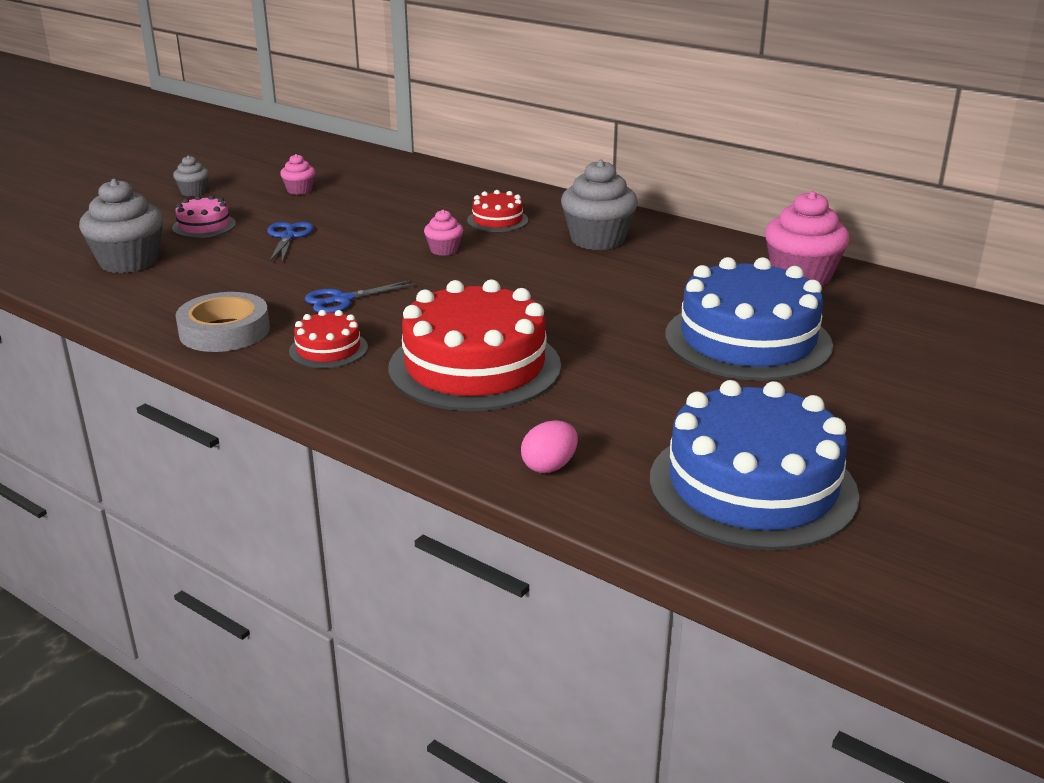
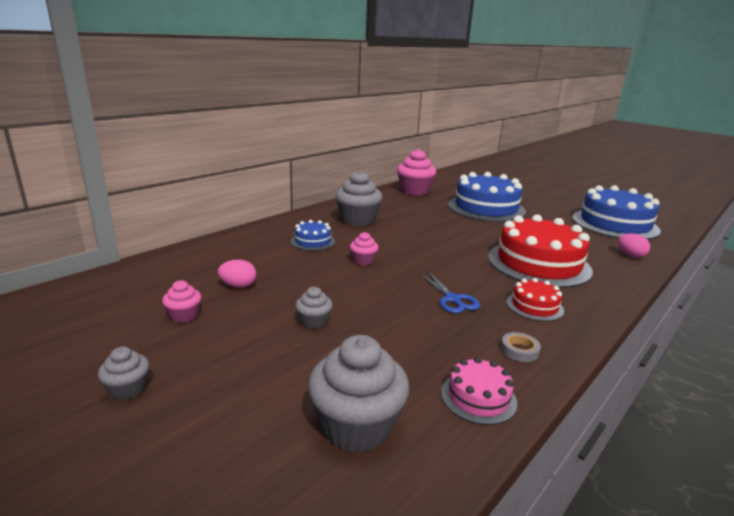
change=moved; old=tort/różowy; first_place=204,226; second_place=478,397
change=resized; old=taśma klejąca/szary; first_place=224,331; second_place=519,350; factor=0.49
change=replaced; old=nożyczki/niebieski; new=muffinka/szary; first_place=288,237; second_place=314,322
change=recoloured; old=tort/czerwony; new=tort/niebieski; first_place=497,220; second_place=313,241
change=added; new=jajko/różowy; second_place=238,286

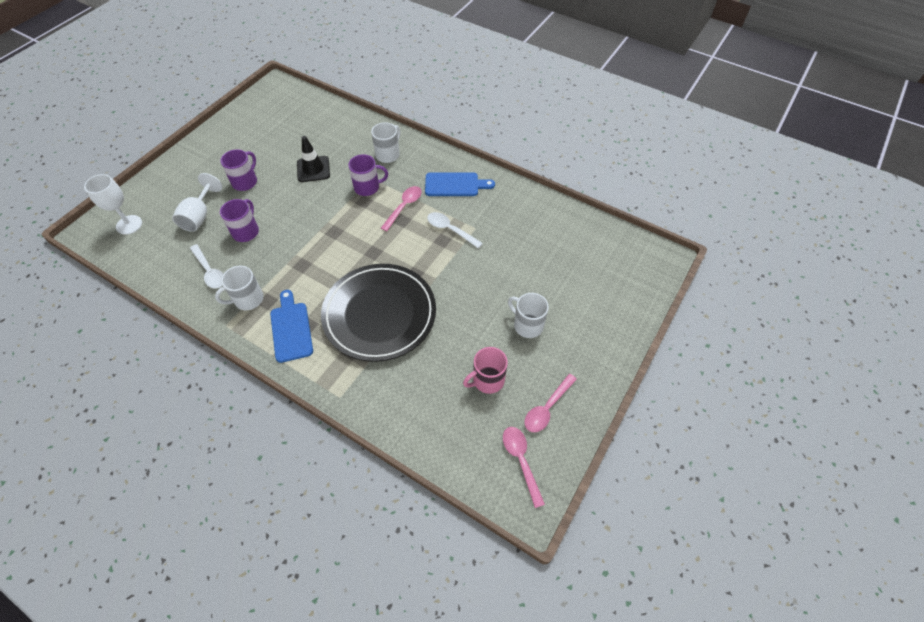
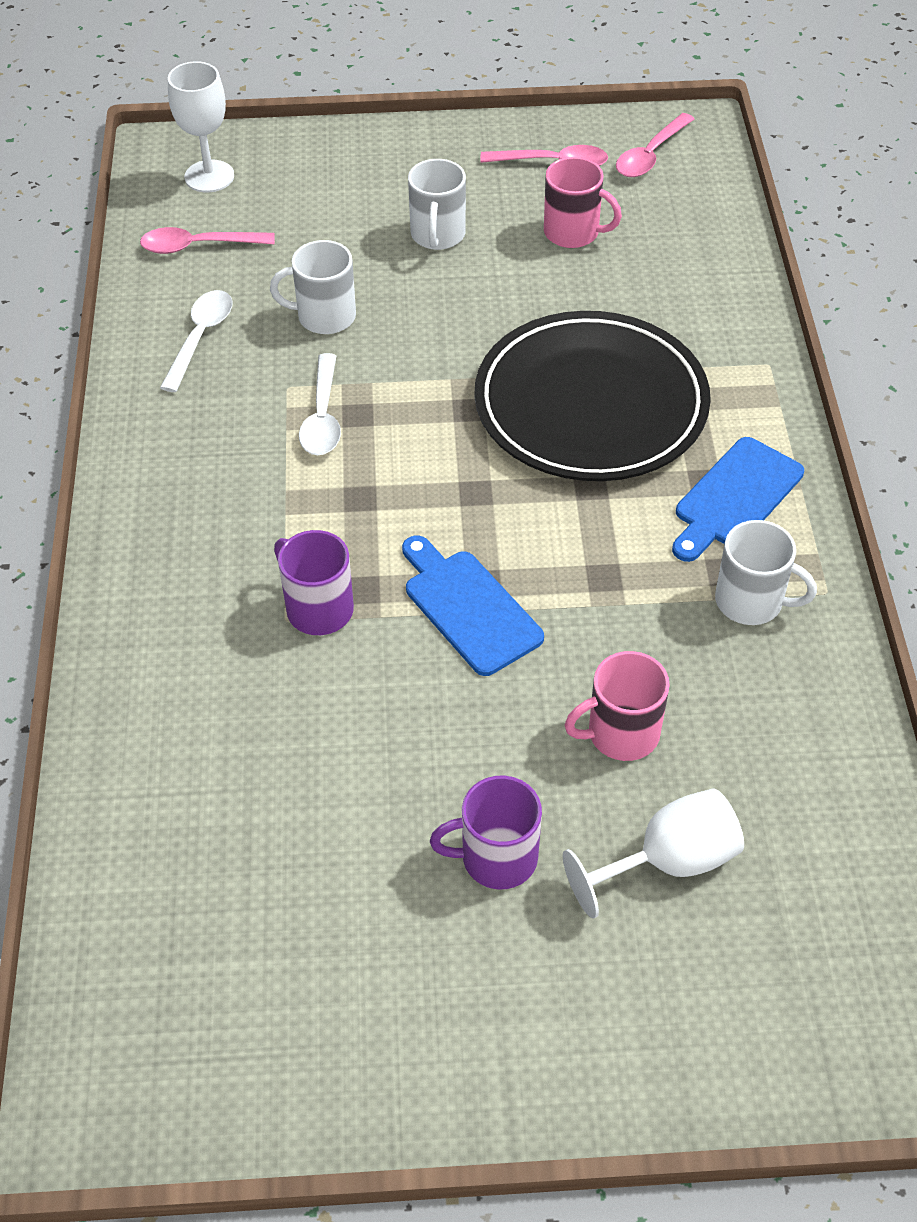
change=moved; old=kielich/biały; first_place=129,225; second_place=209,176
change=moved; old=łyżka/biały; first_place=209,271; second_place=200,338
change=recoloured; old=kubek/fioletowy; new=kubek/różowy; first_place=246,231; second_place=621,733
change=removed; old=pachołek/czarny; first_place=313,169
change=moved; old=kubek/biały; first_place=388,154; second_place=324,316
change=moved; old=łyżka/różowy; first_place=404,207; second_place=199,246
change=moved; old=deska do krojenia/niebieski; first_place=455,185; second_place=468,607

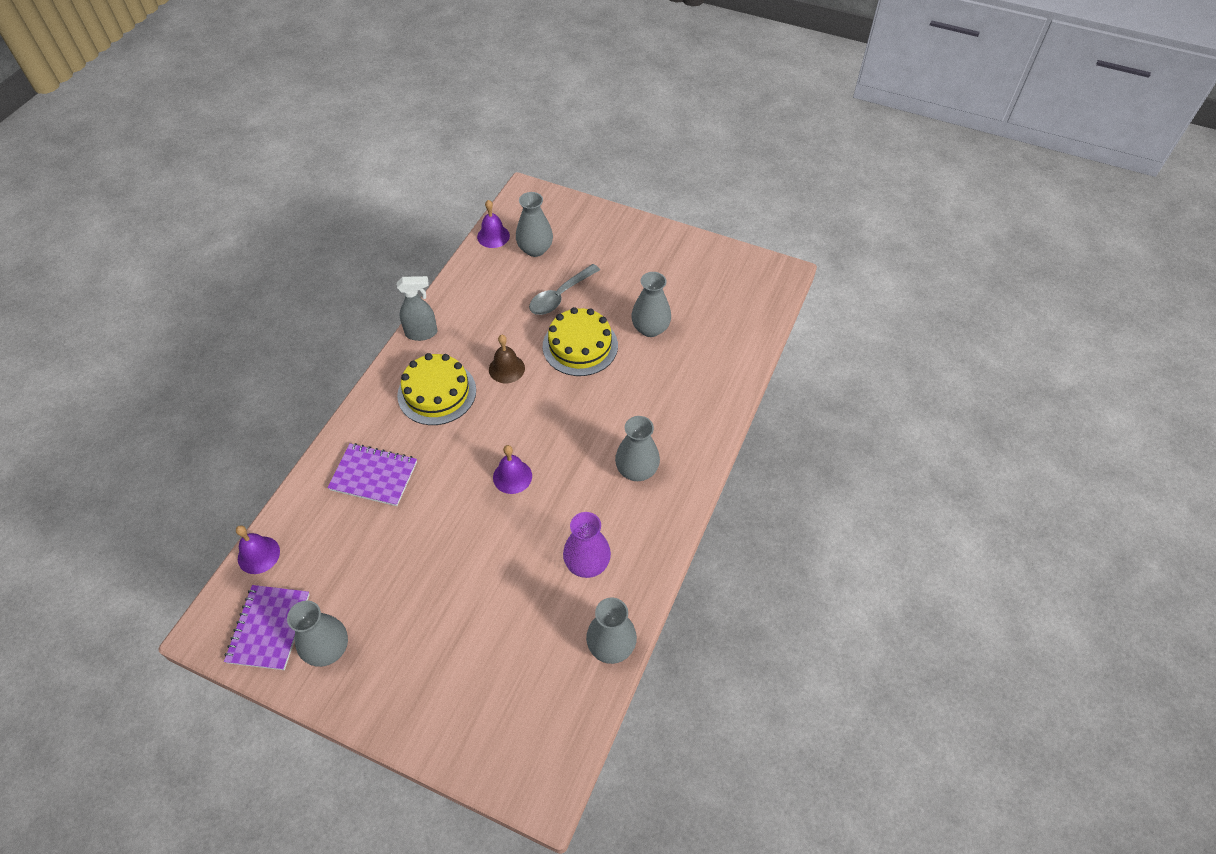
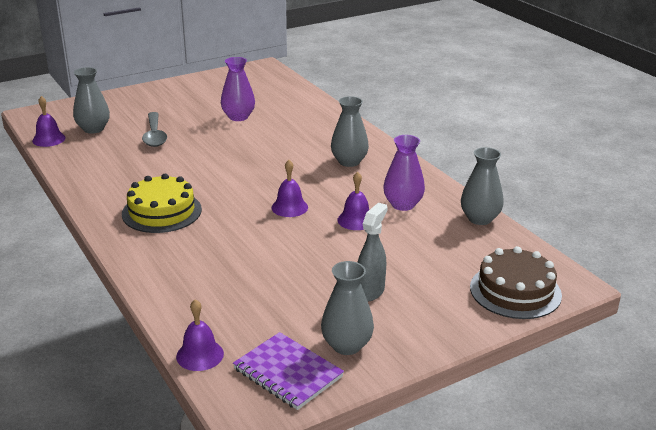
change=removed; old=zeszyt/fioletowy; first_place=374,476
change=moved; old=spryskiwacz/szary; first_place=422,333; second_place=370,291
change=removed; old=dzwonek/brązowy; first_place=506,368
change=removed; old=tort/żółty; first_place=580,346
change=recoloured; old=wazon/szary; new=wazon/fioletowy; first_place=650,328; second_place=238,117
change=added; new=dzwonek/fioletowy; second_place=356,220
change=added; new=tort/brązowy; second_place=515,291

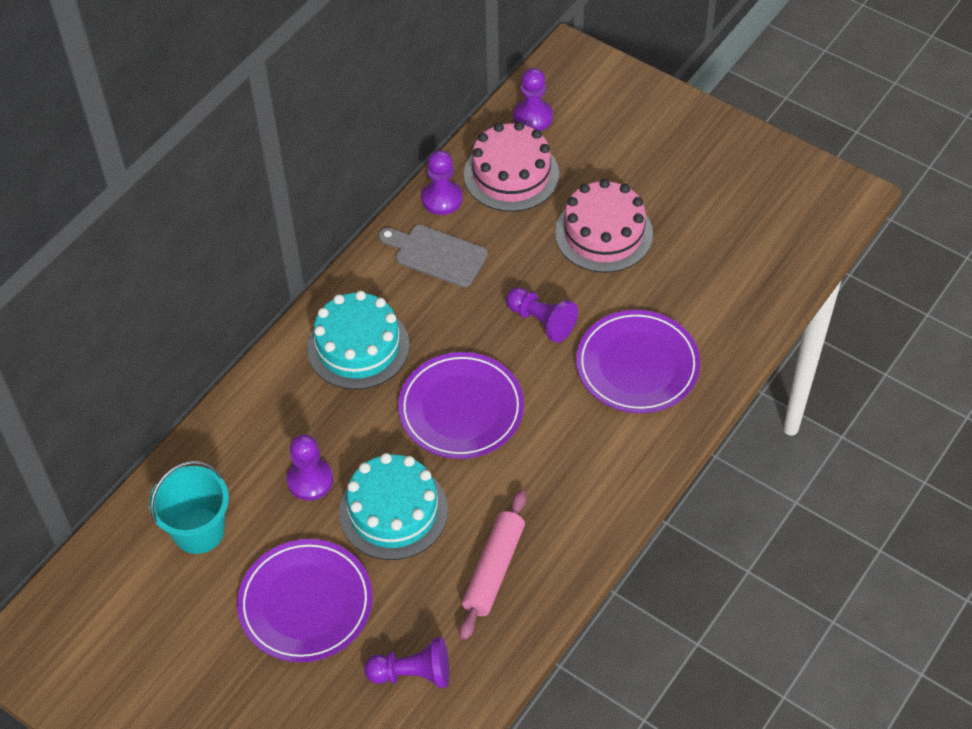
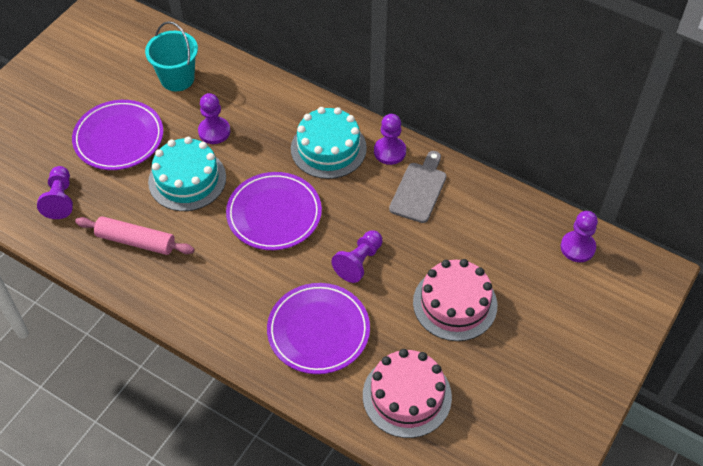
change=moved; old=pionek/fioletowy; first_place=442,199; second_place=389,151
change=moved; old=tort/różowy; first_place=511,174; second_place=407,396

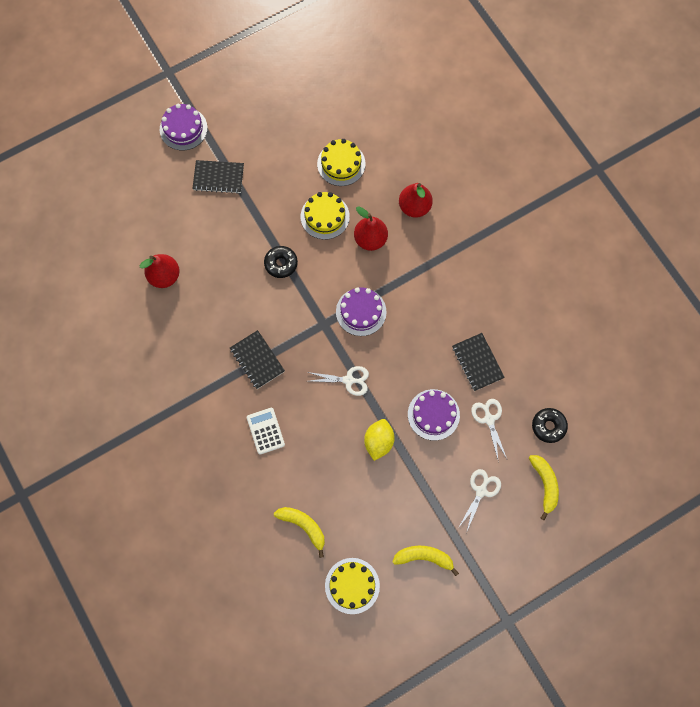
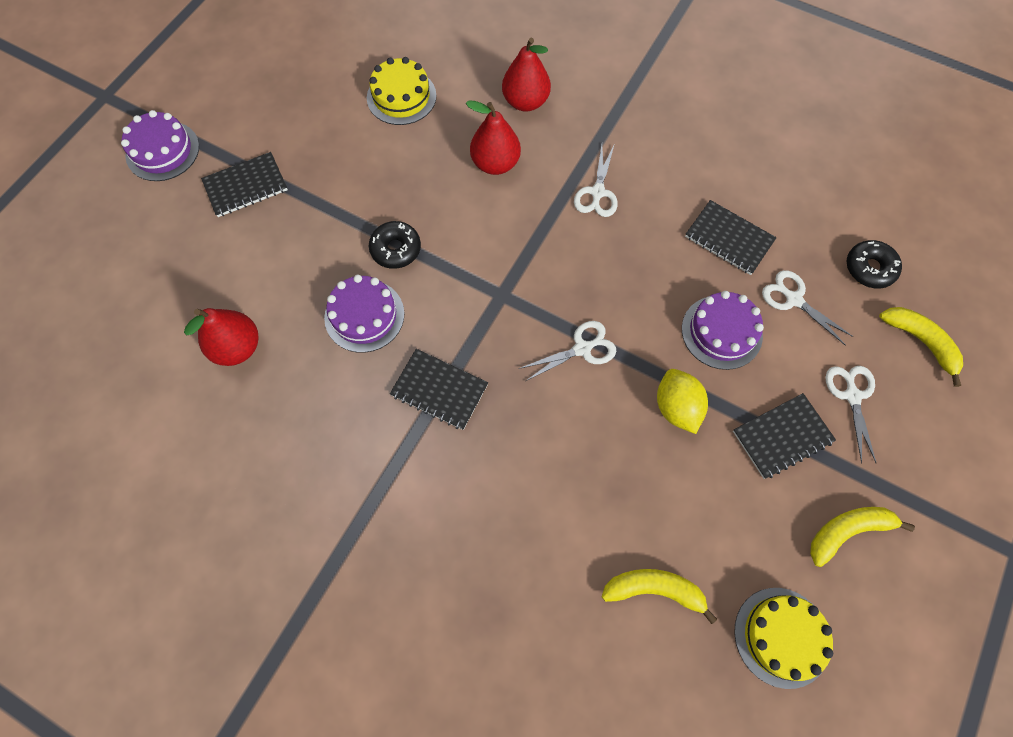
change=removed; old=kalkulator/biały; first_place=265,431
change=removed; old=tort/żółty; first_place=325,216
change=moved; old=tort/fioletowy; first_place=361,311; second_place=364,315
change=added; new=nożyczki/biały; second_place=597,193
change=added; new=zeszyt/czarny; second_place=782,436

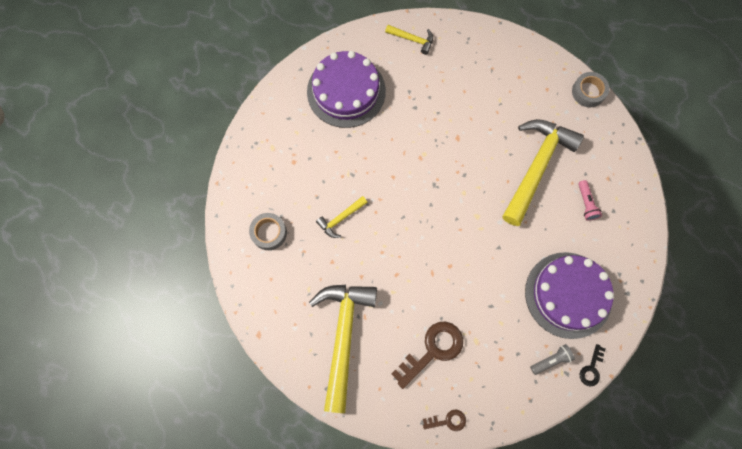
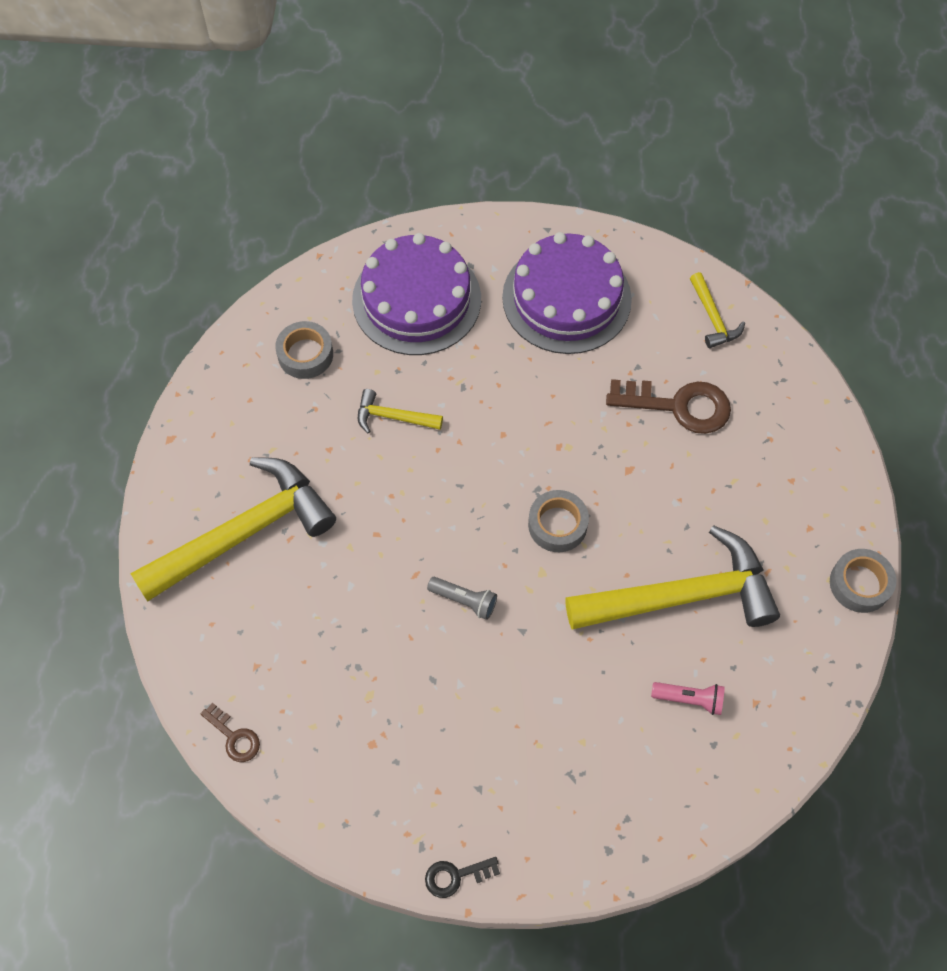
change=moved; old=klucz/brązowy; first_place=432,350; second_place=678,406
change=moved; old=tort/fioletowy; first_place=568,294; second_place=416,299
change=moved; old=latarka/szary; first_place=551,360; second_place=464,600
change=turned; old=latarka/różowy; first_place=586,203; second_place=689,699; degrees=-120
change=added; new=taśma klejąca/szary; second_place=557,525

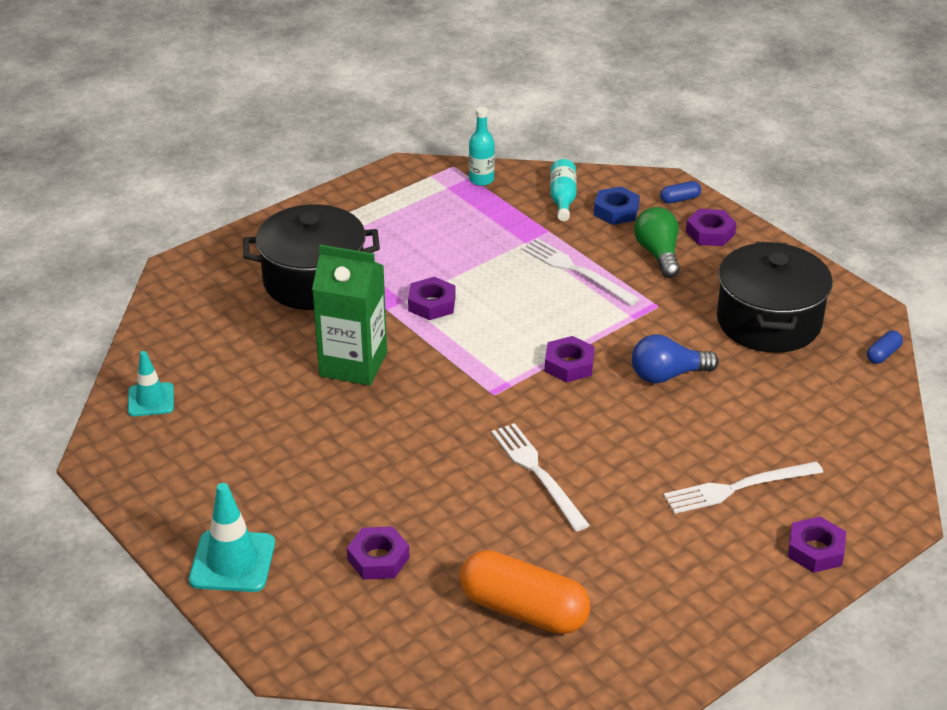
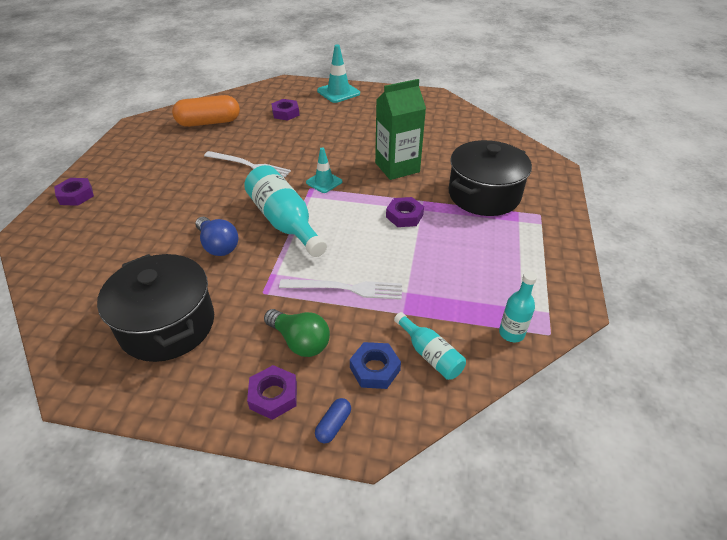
change=moved; old=pachołek/turkusowy; first_place=151,400; second_place=324,182
change=replaced; old=nakrętka/fioletowy; new=butelka/turkusowy; first_place=569,365; second_place=285,222
change=turned; old=żarówka/niebieski; first_place=667,375; second_place=218,245; degrees=105
change=removed; old=widelec/biały; first_place=738,488
change=removed; old=kapsułka/niebieski; first_place=883,354

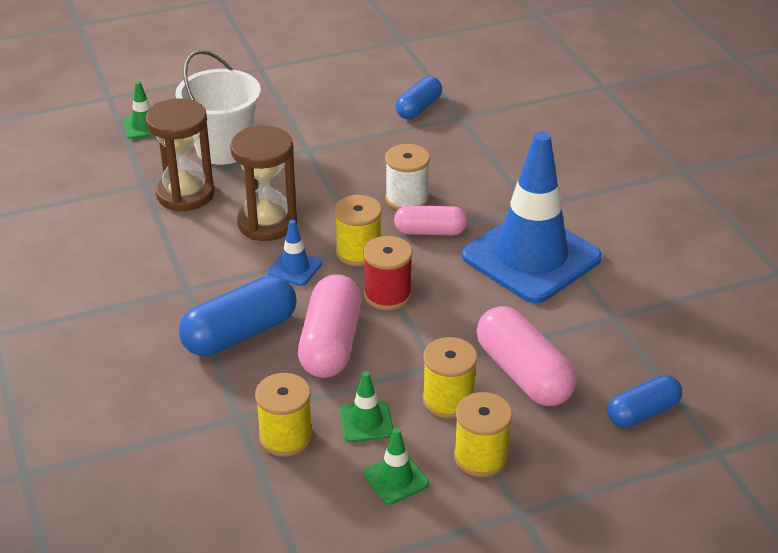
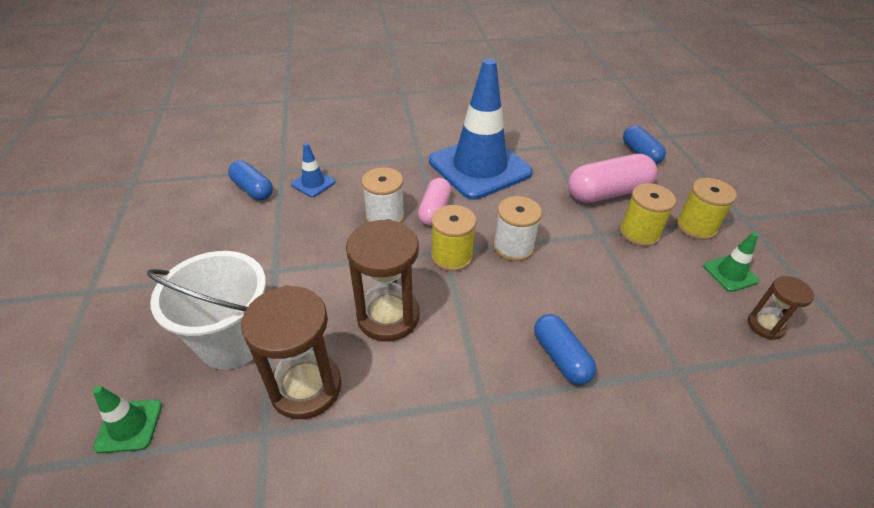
change=resized; old=kapsułka/niebieski; first_place=240,334; second_place=561,357; factor=0.63
change=removed; old=szpulka/żółty; first_place=286,437
change=moved; old=pachołek/niebieski; first_place=295,268; second_place=313,183
change=removed; old=kapsułka/różowy; first_place=331,343
change=removed; old=pachołek/zielony; first_place=366,422
change=recoloured; old=szpulka/czerwony; new=szpulka/biały; first_place=387,295; second_place=513,247
change=added; new=klepsydra/brązowy; second_place=765,326

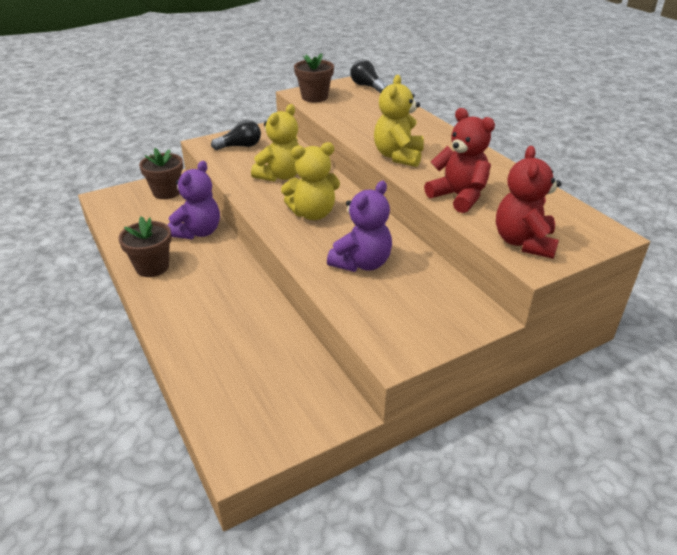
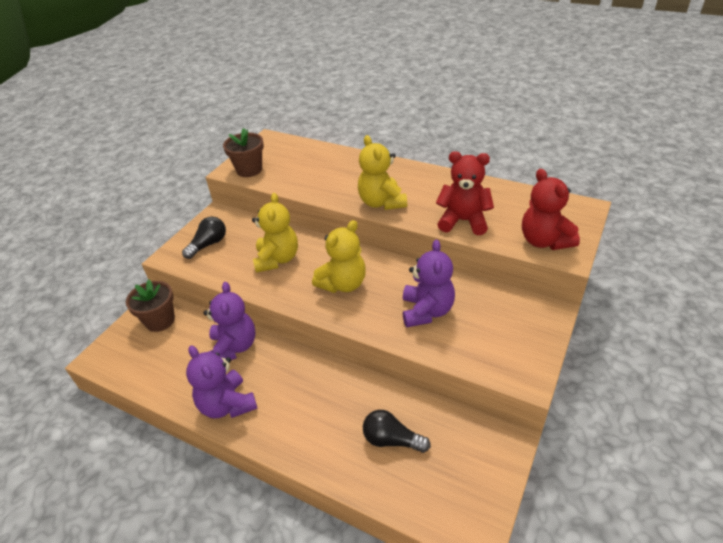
change=replaced; old=doniczka/brązowy; new=miś/fioletowy; first_place=152,267; second_place=227,405
change=moved; old=żarówka/czarny; first_place=367,86; second_place=392,440

